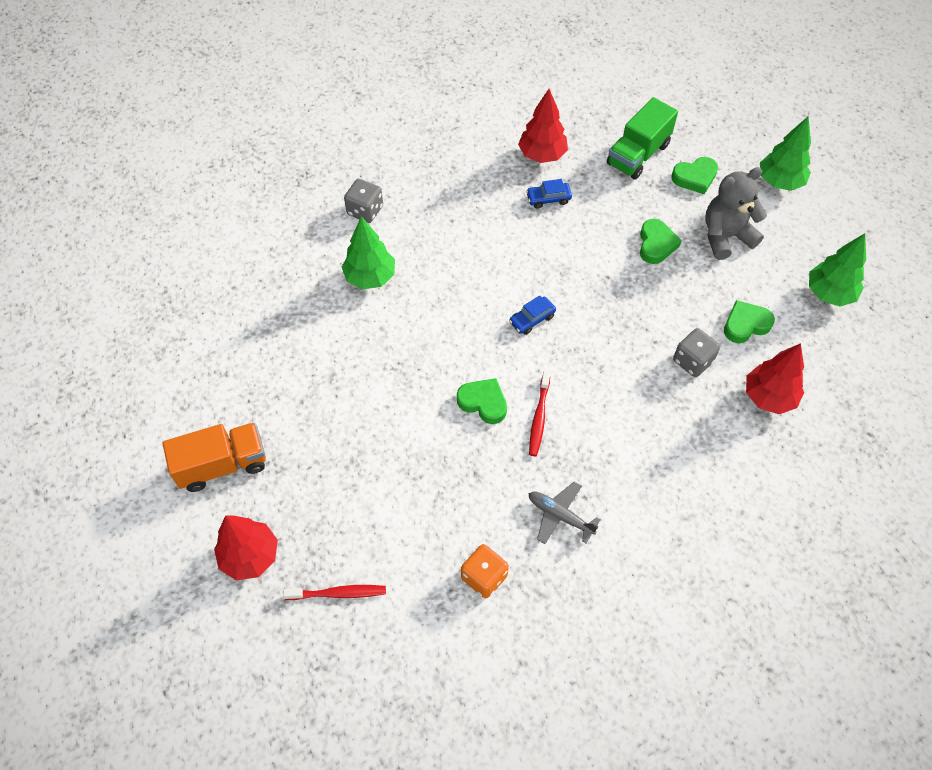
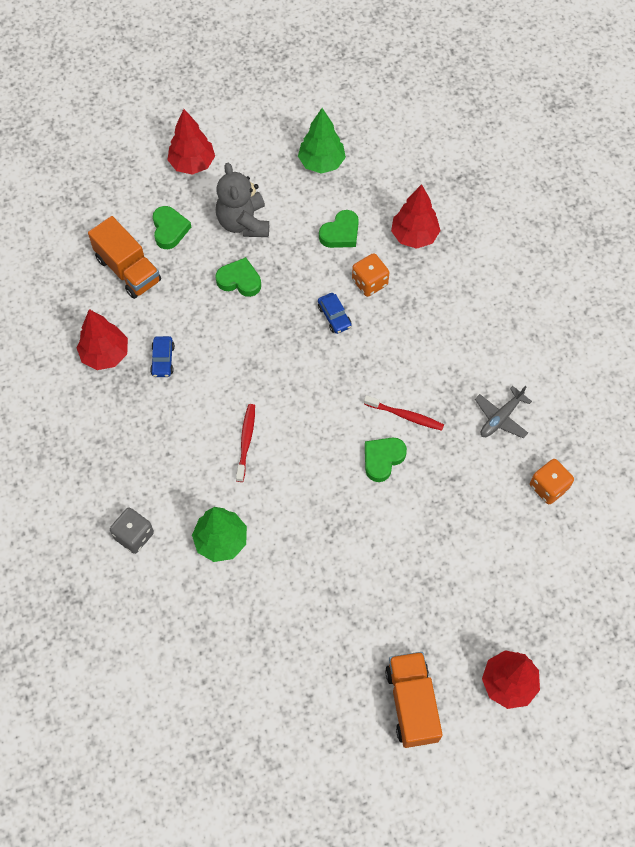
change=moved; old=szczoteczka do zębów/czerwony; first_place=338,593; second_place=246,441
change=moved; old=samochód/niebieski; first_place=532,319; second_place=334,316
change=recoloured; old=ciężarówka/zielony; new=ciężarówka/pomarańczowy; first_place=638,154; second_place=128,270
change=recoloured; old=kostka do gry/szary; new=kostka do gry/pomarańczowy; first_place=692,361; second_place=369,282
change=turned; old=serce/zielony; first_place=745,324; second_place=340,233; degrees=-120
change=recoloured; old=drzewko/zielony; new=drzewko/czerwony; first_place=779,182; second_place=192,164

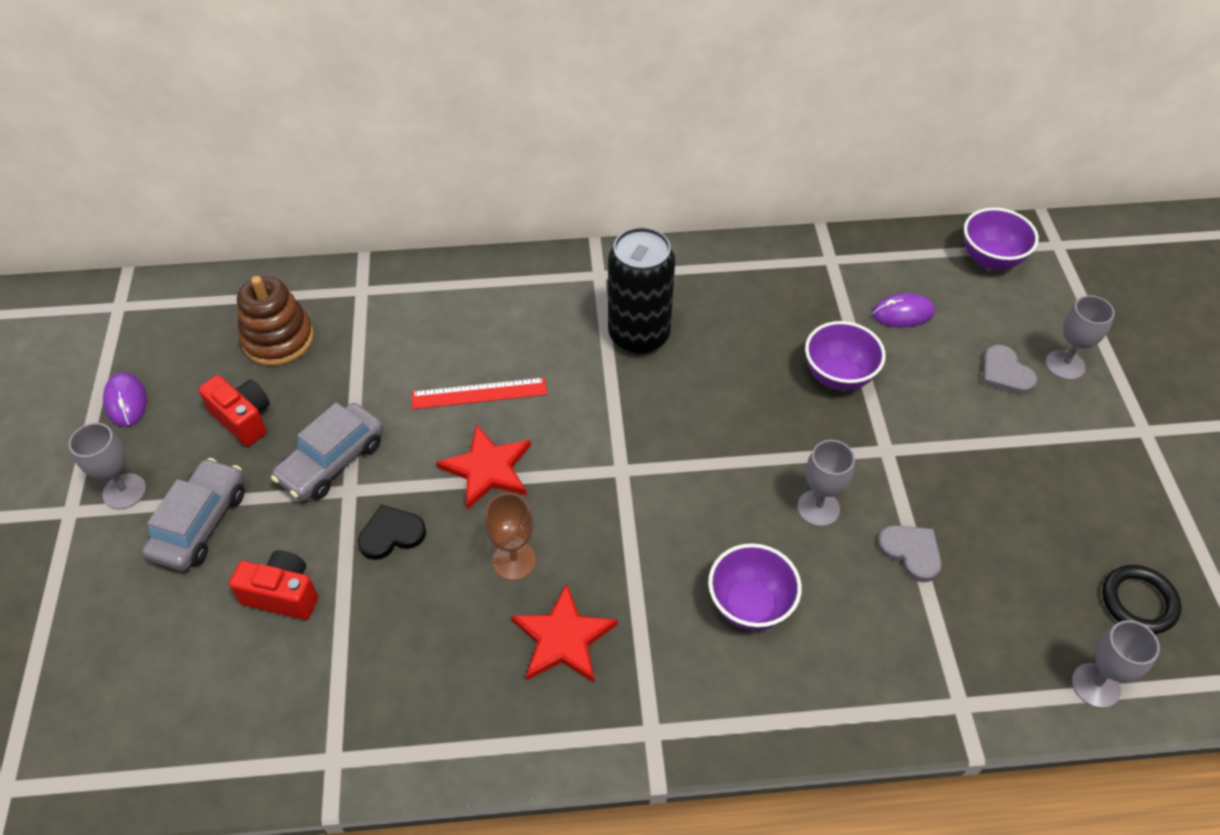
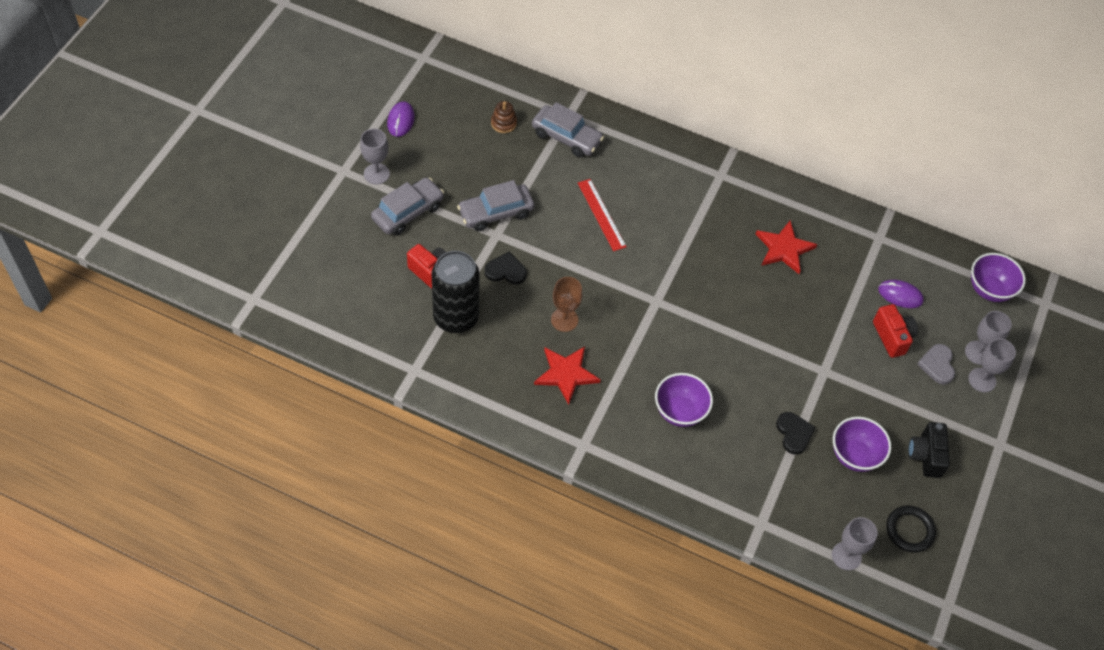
change=moved; old=aparat fotograficzny/czerwony; first_place=243,419; second_place=892,337
change=resized; old=zabawka nakładanka/brązowy; first_place=278,339; second_place=503,123; factor=0.55
change=turned; old=linijka/czerwony; first_place=479,393; second_place=601,214; degrees=45
change=moved; old=gwiazda/czerwony; first_place=488,469; second_place=784,249
change=moved; old=puszka/czarny; first_place=639,335; second_place=456,317
change=moved; old=kielich/szary; first_place=818,508; second_place=978,352
change=moved; old=miska/fioletowy; first_place=838,376; second_place=854,455
change=recoloured; old=serce/szary; new=serce/czarny; first_place=911,552; second_place=794,433
change=added; new=samochód/szary; second_place=566,137
change=added; new=aparat fotograficzny/czarny; second_place=926,456

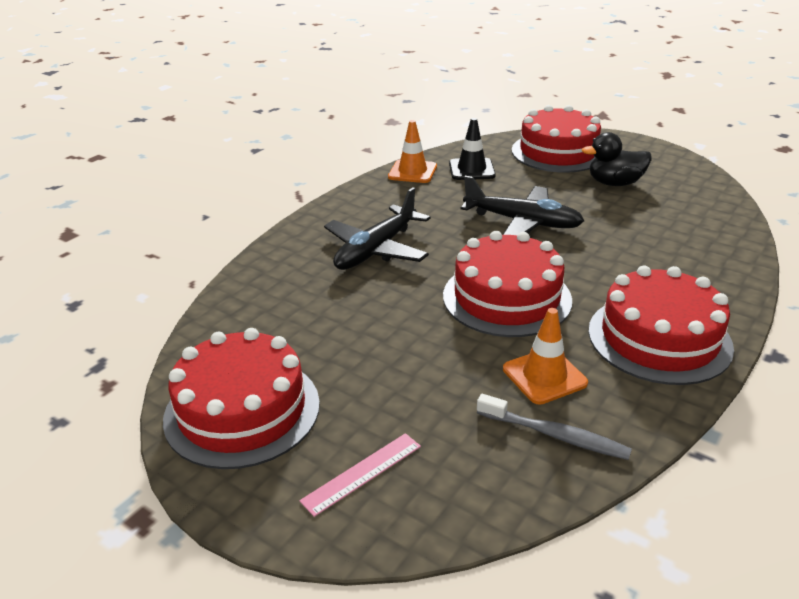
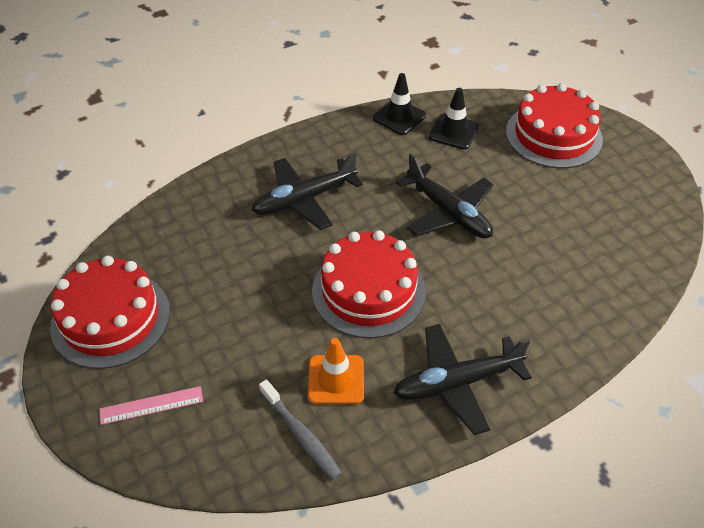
change=recoloured; old=pachołek/pomarańczowy; new=pachołek/czarny; first_place=412,172; second_place=399,117
change=removed; old=kaczka/czarny; first_place=614,183
change=replaced; old=tort/czerwony; new=samolot/czarny; first_place=659,338; second_place=456,383

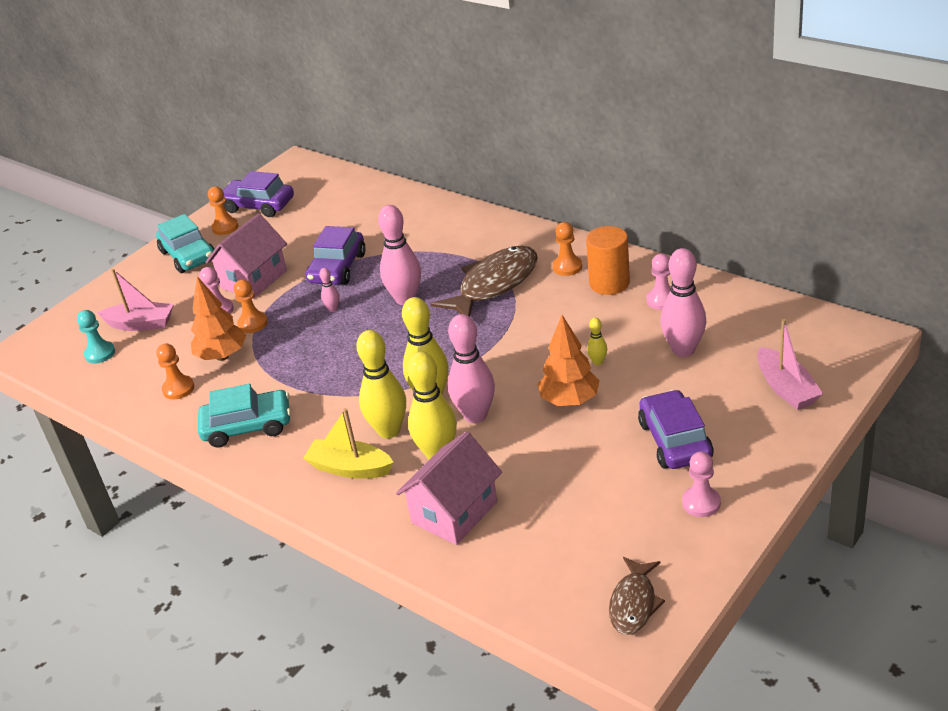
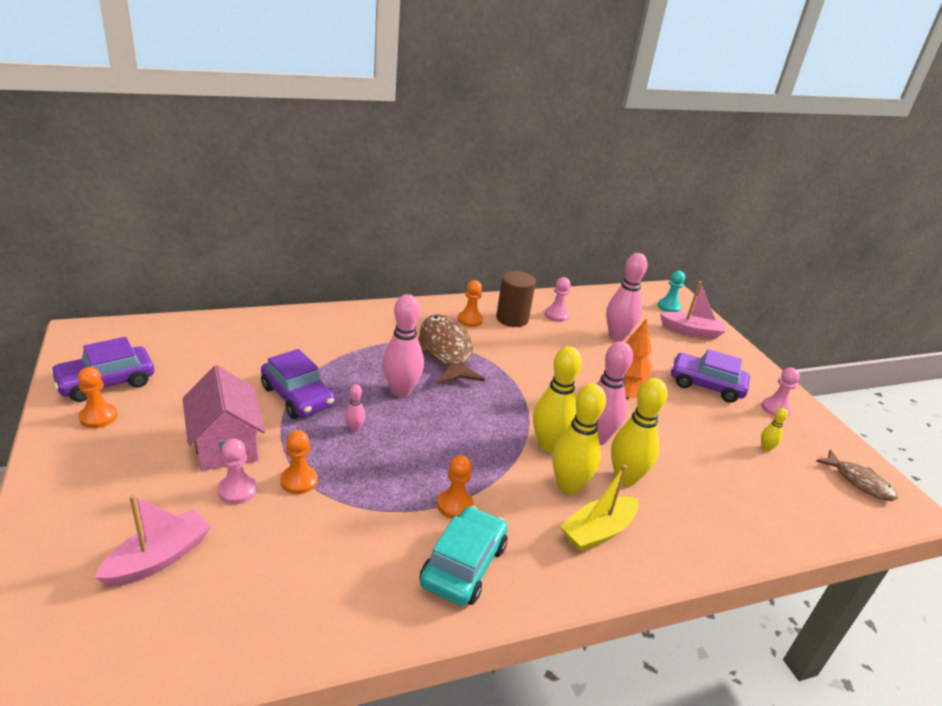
change=moved; old=pionek/turkusowy; first_place=100,353; second_place=668,307
change=removed; old=samochód/turkusowy; first_place=188,256
change=moved; old=pionek/pomarańczowy; first_place=178,389; second_place=455,505
change=removed; old=drzewko/pomarańczowy; first_place=222,356
change=removed; old=domek/różowy; first_place=454,512
change=recoloured; old=walec/pomarańczowy; new=walec/brązowy; first_place=609,283; second_place=512,319
change=moved; old=kręgiel/żółty; first_place=598,362; second_place=765,448

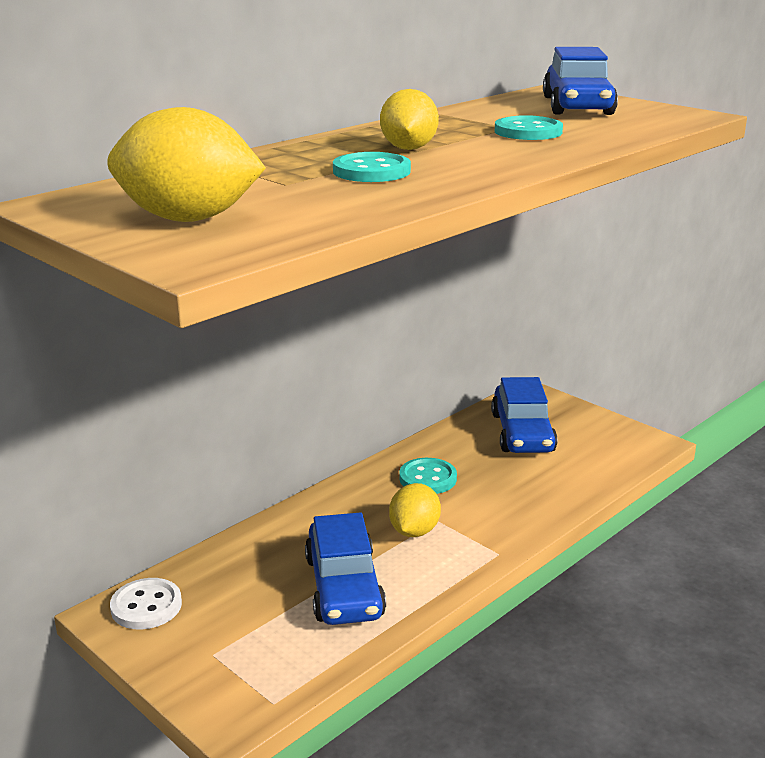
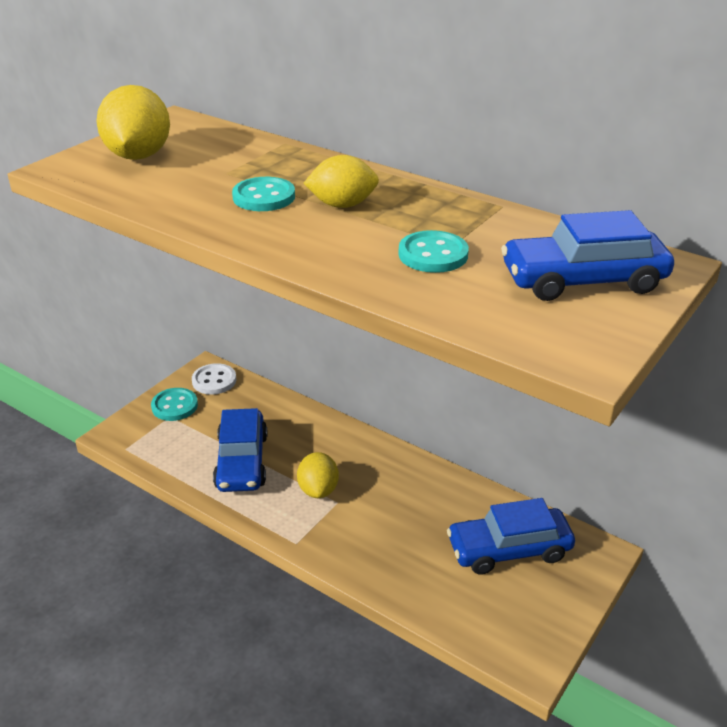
change=turned; old=samochód/niebieski; first_place=344,587; second_place=241,461; degrees=-75
change=turned; old=cytryna/żółty; first_place=414,531; second_place=318,490; degrees=75
change=moved; old=guzik/turkusowy; first_place=427,478; second_place=174,406

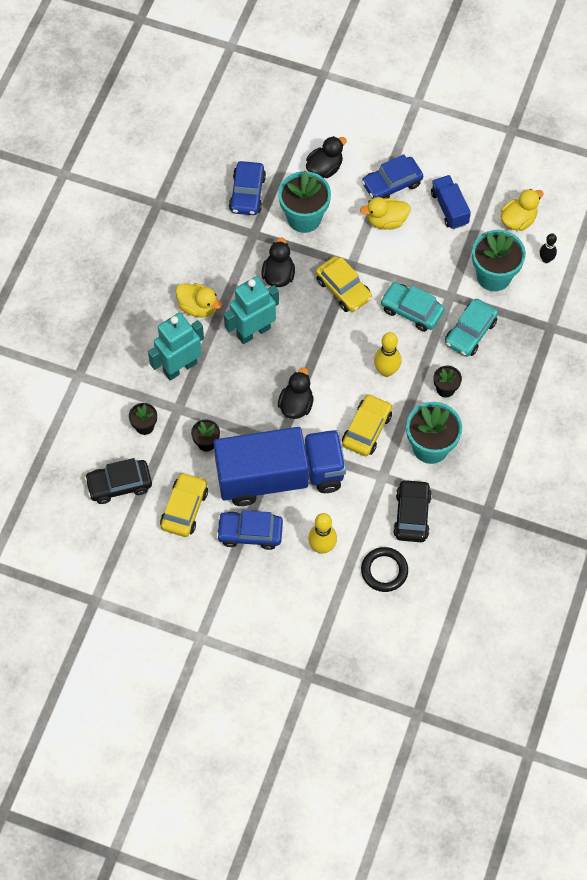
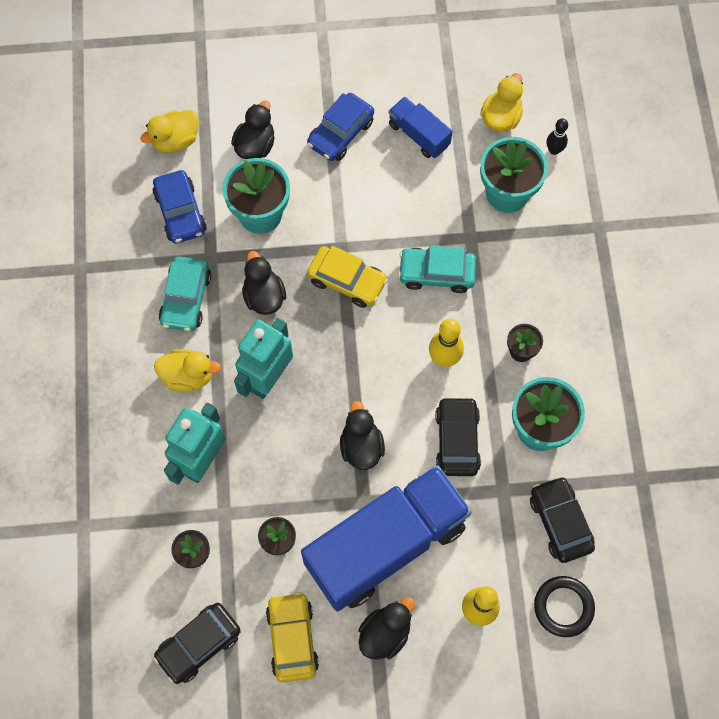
change=replaced; old=samochód/niebieski; new=kaczka/czarny; first_place=250,533; second_place=385,633
change=recoloured; old=samochód/żółty; new=samochód/czarny; first_place=366,429; second_place=457,440
change=moved; old=kaczka/żółty; first_place=386,221; second_place=175,140
change=moved; old=samochód/turkusowy; first_place=470,332; second_place=186,299

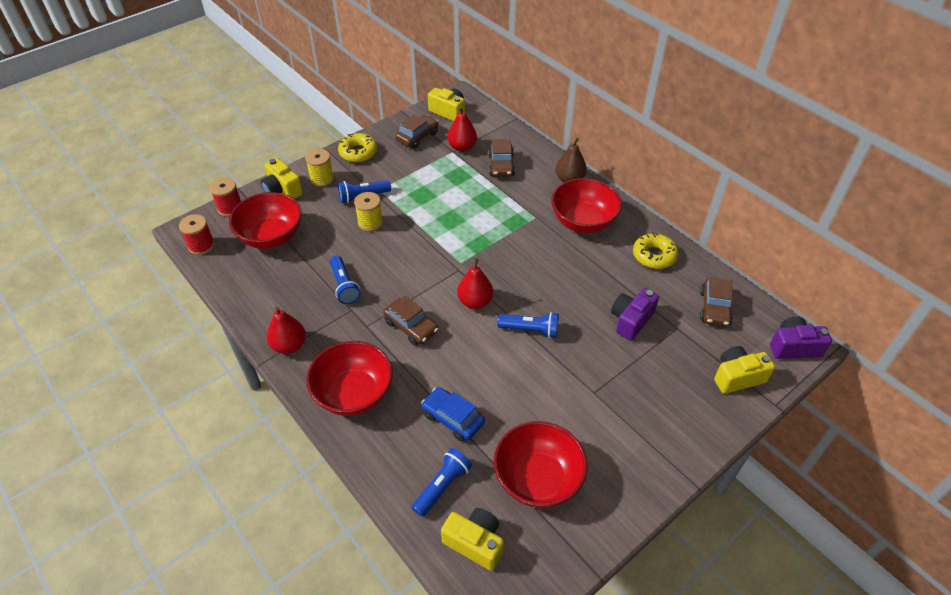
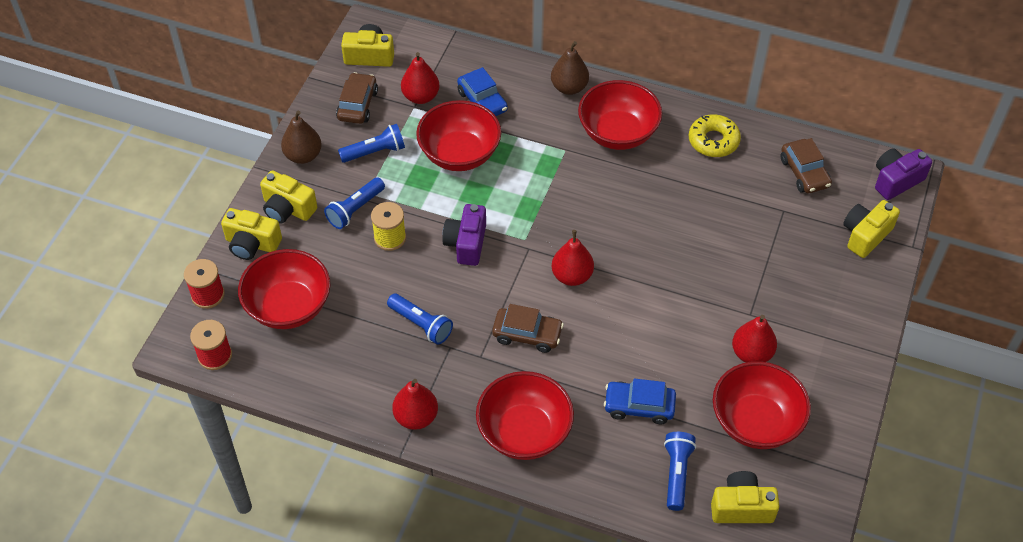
change=replaced; old=szpulka/żółty; new=aparat fotograficzny/żółty; first_place=322,179; second_place=288,209
change=replaced; old=donut/żółty; new=gruszka/brązowy; first_place=358,152; second_place=303,156
change=recoloured; old=samochód/brązowy; new=samochód/niebieski; first_place=501,165; second_place=482,101
change=moved; old=latarka/niebieski; first_place=530,330; second_place=375,152
change=moved; old=aparat fotograficzny/fioletowy; first_place=631,320; second_place=466,243
change=added; new=miska/czerwony; second_place=459,154
change=added; new=gruszka/czerwony; second_place=751,353

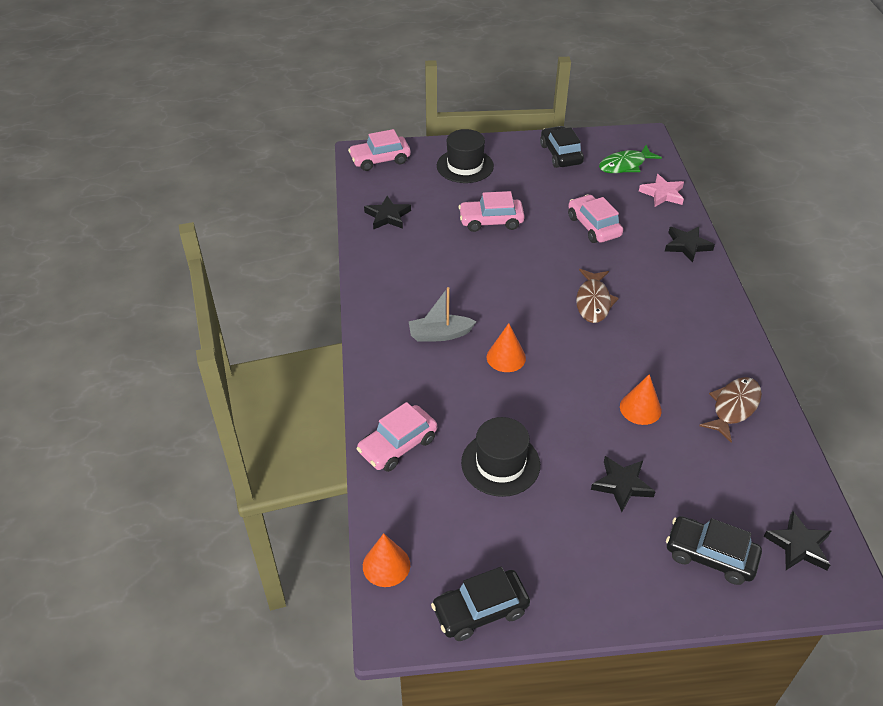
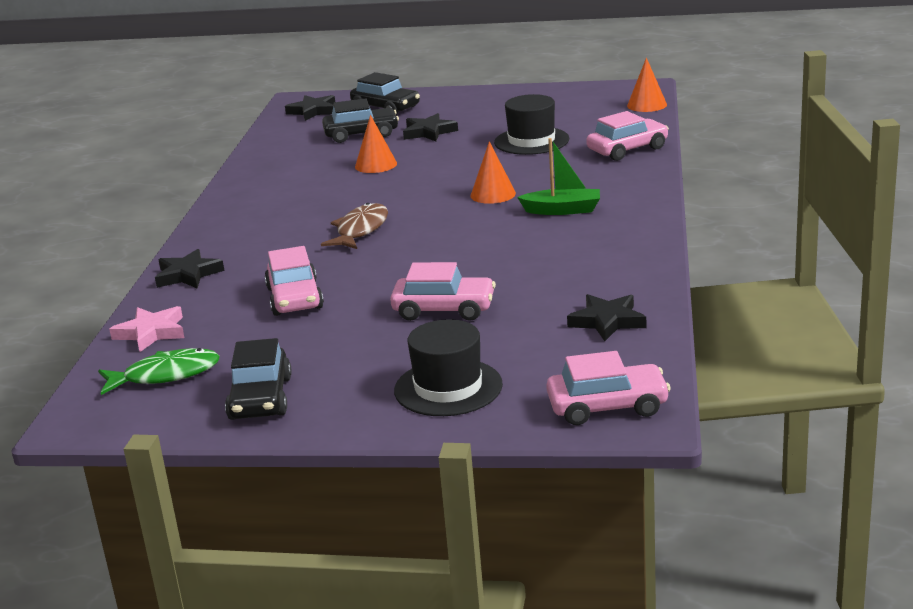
change=recoloured; old=łódka/szary; new=łódka/zielony; first_place=440,334; second_place=562,210
change=moved; old=samochód/czarny; first_place=480,610; second_place=361,134
change=removed; old=ryba/brązowy; first_place=733,407

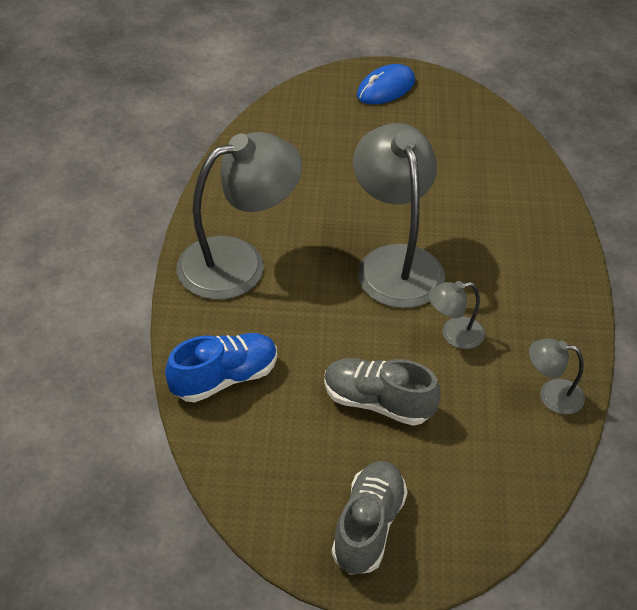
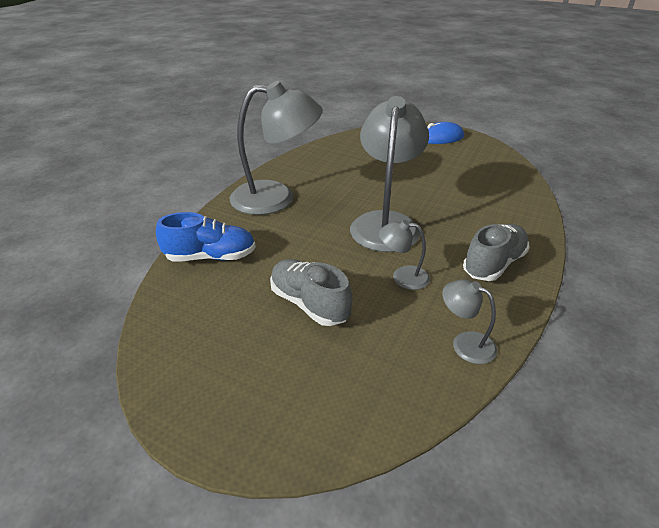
change=moved; old=but/szary; first_place=368,526; second_place=494,264

